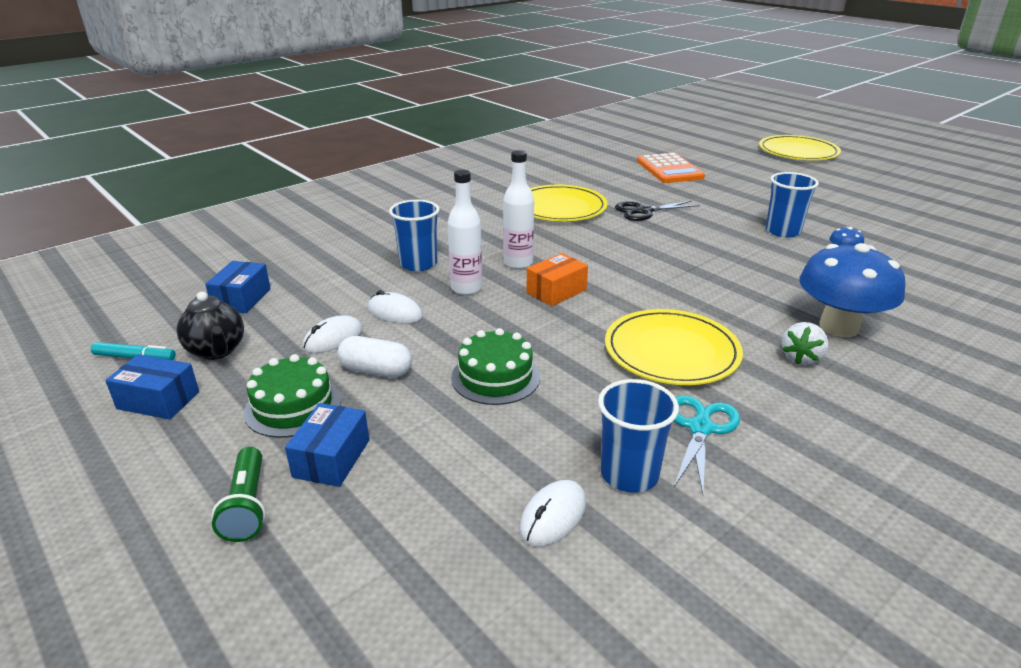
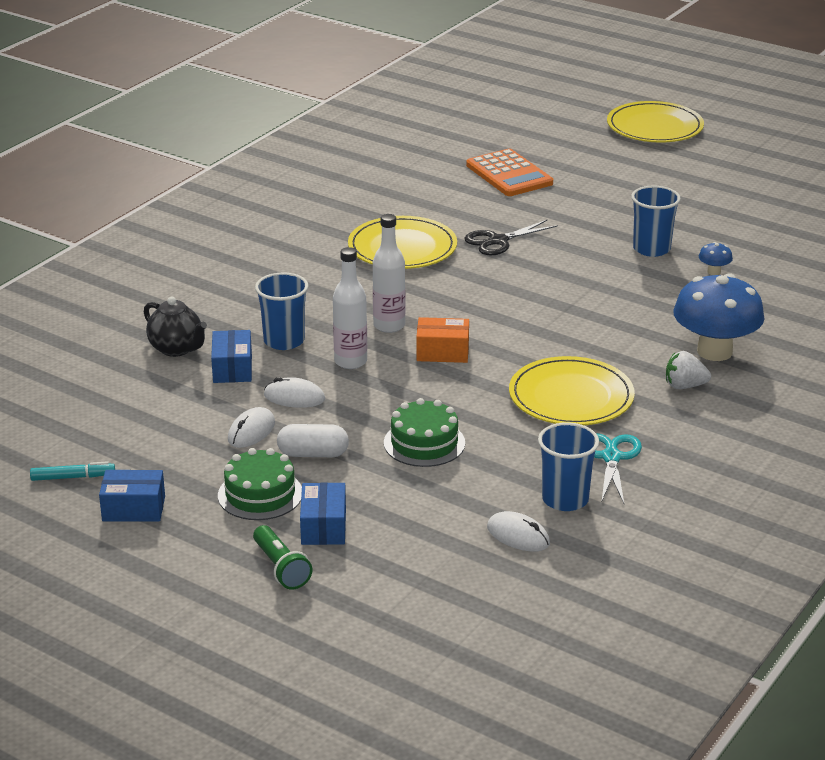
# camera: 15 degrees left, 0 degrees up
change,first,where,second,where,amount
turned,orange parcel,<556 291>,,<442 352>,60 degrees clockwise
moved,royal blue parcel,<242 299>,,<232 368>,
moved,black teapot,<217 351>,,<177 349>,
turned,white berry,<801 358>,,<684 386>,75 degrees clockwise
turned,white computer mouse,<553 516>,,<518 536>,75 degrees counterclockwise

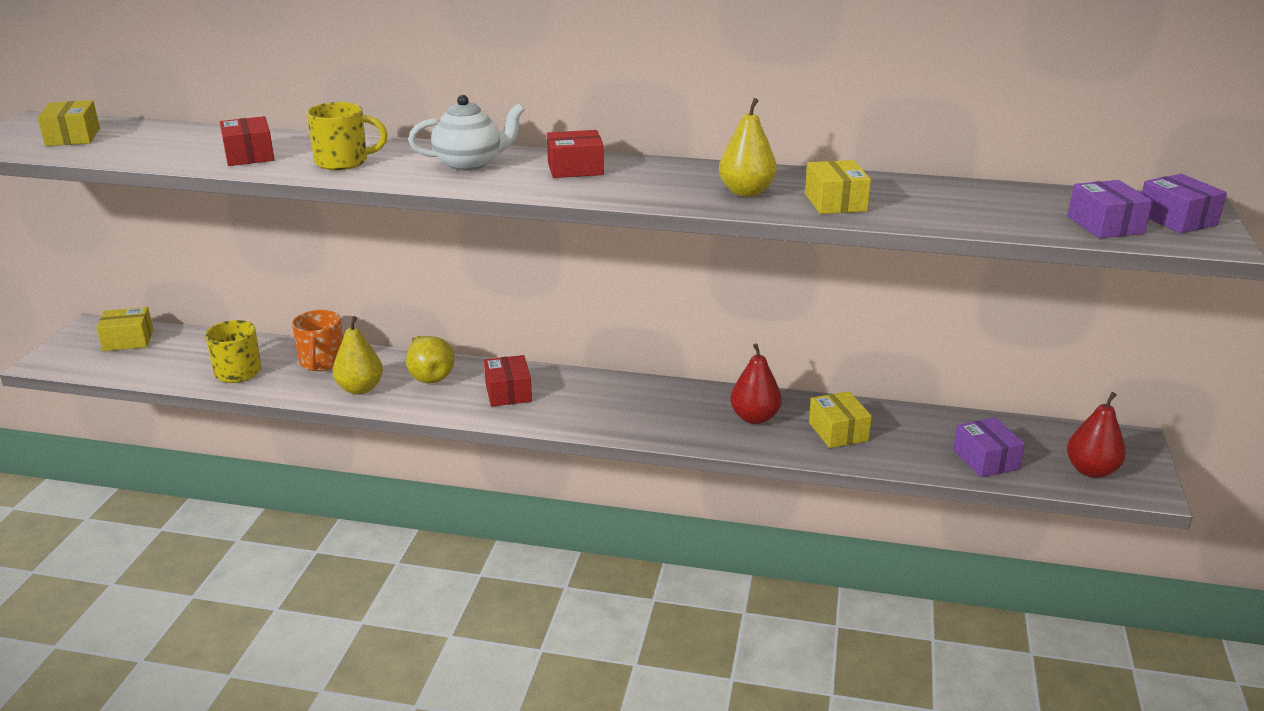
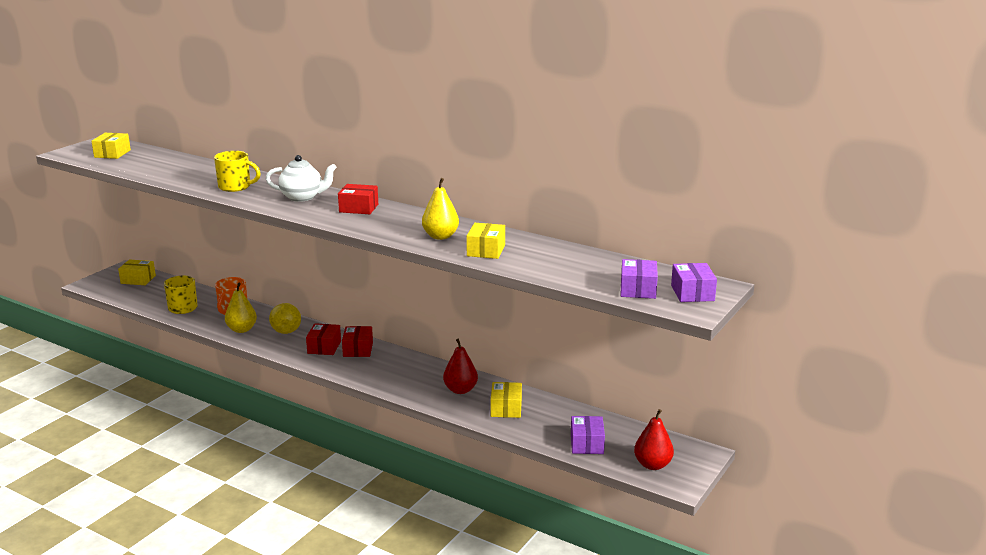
# camera: 20 degrees right, 5 degrees down
change,first,where,second,where,amount
moved,crimson parcel,<249 155>,,<358 349>,

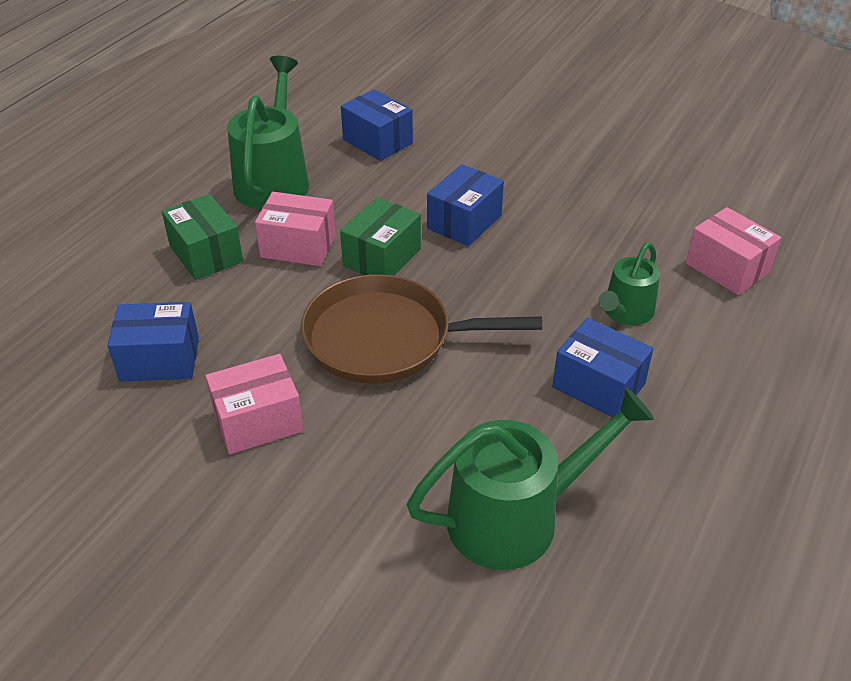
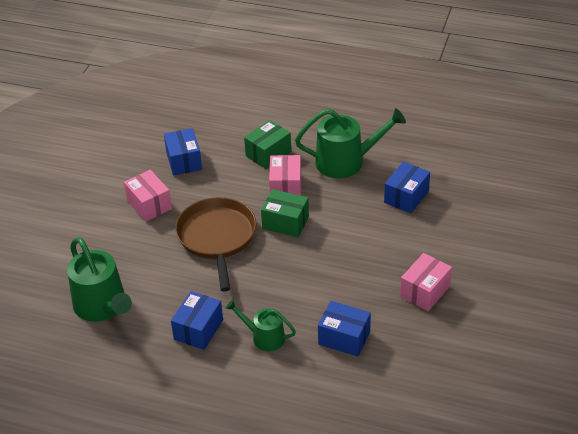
# camera: 80 degrees right, 0 degrees up
change,first,where,second,where,amount
moved,royal blue parcel,<464 222>,,<344 338>,
moved,rose-pink parcel,<727 268>,,<425 291>,

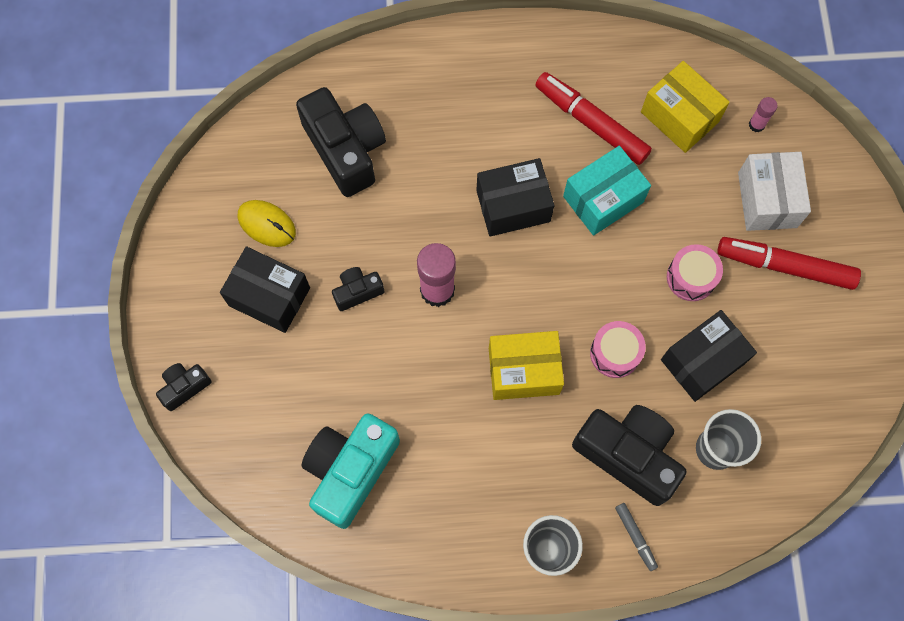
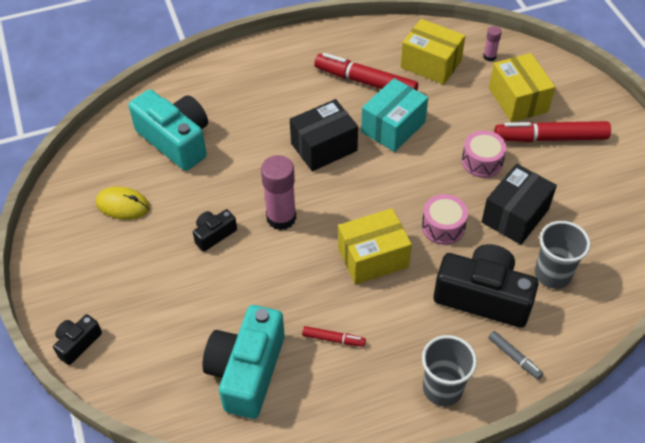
# camera: 15 degrees left, 20 degrees down
change,first,where,second,where,amount
recoloured,black photo camera,<345 149>,teal photo camera,<176 140>,
recoloured,white parcel,<767 200>,golden parcel,<518 100>,
removed,black parcel,<269 296>,,,
added,,,crimson marker,<333 339>,

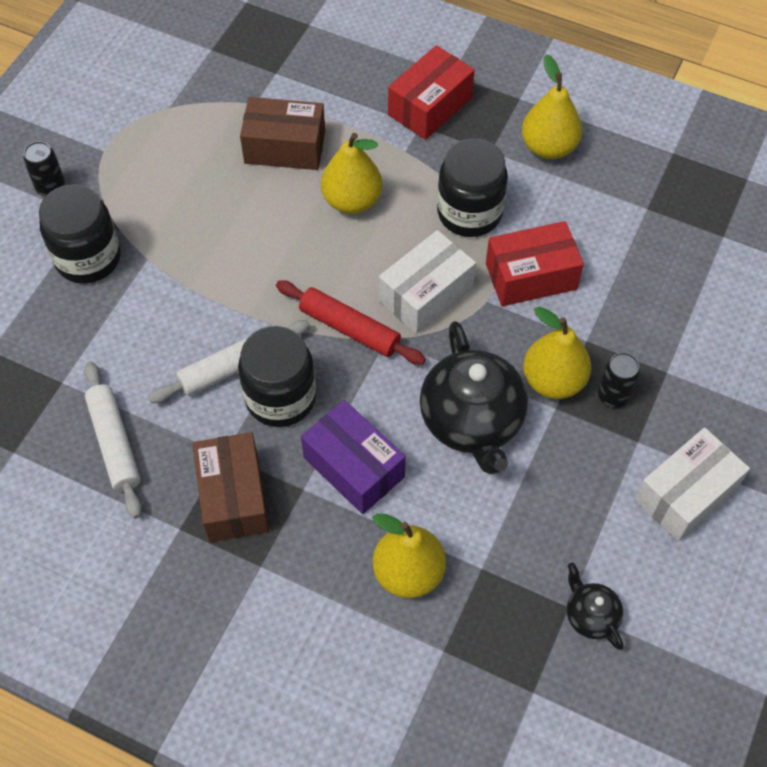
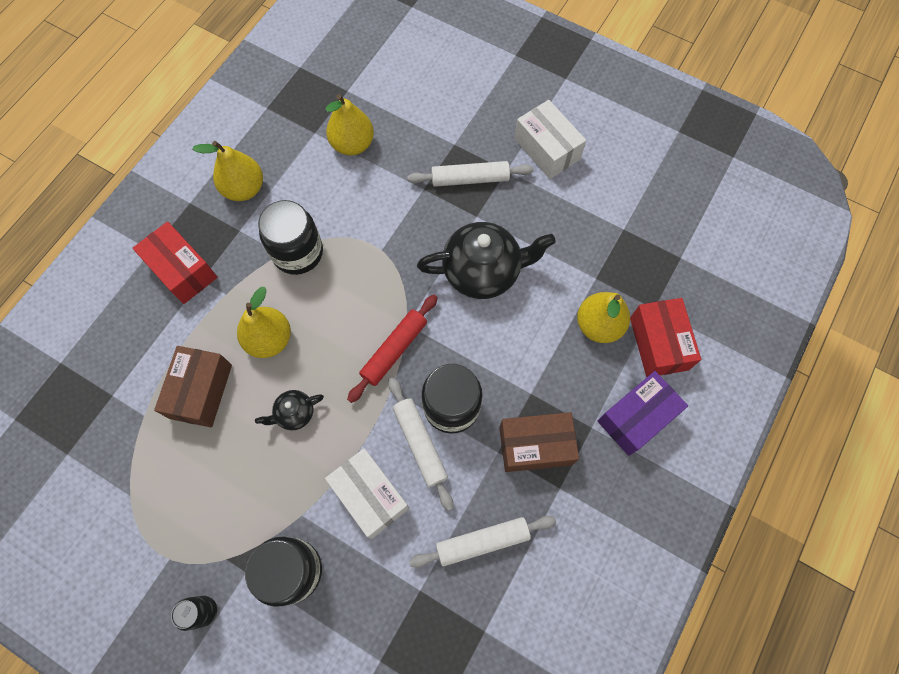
# camera: 85 degrees left, 10 degrees up
change,first,where,second,where,amount
moved,crimson parcel,<531 276>,,<658 343>,
moved,white parcel,<426 294>,,<370 495>,
moved,golden toy pear,<553 381>,,<352 144>,
replaced,black tin,<613 396>,white rolling pin,<470 179>,
moved,violet parcel,<354 467>,,<636 417>,
moved,black teapot,<590 615>,,<294 413>,

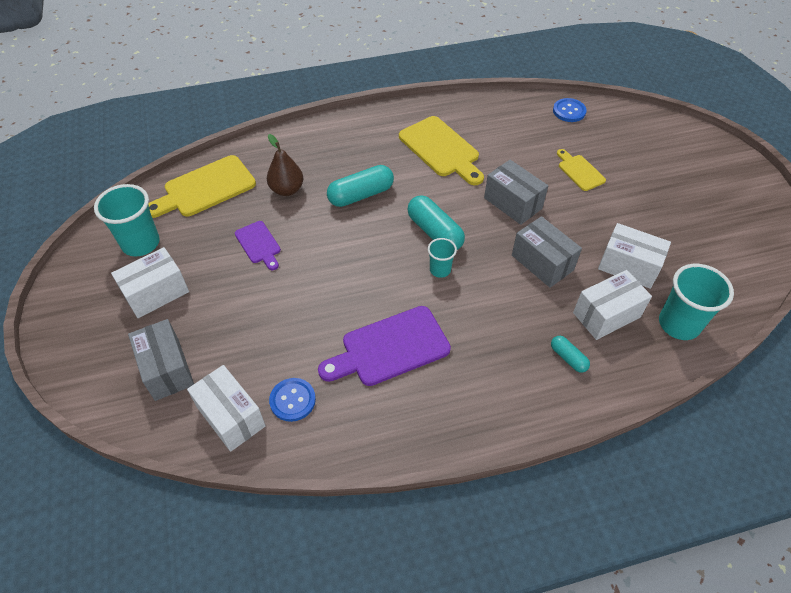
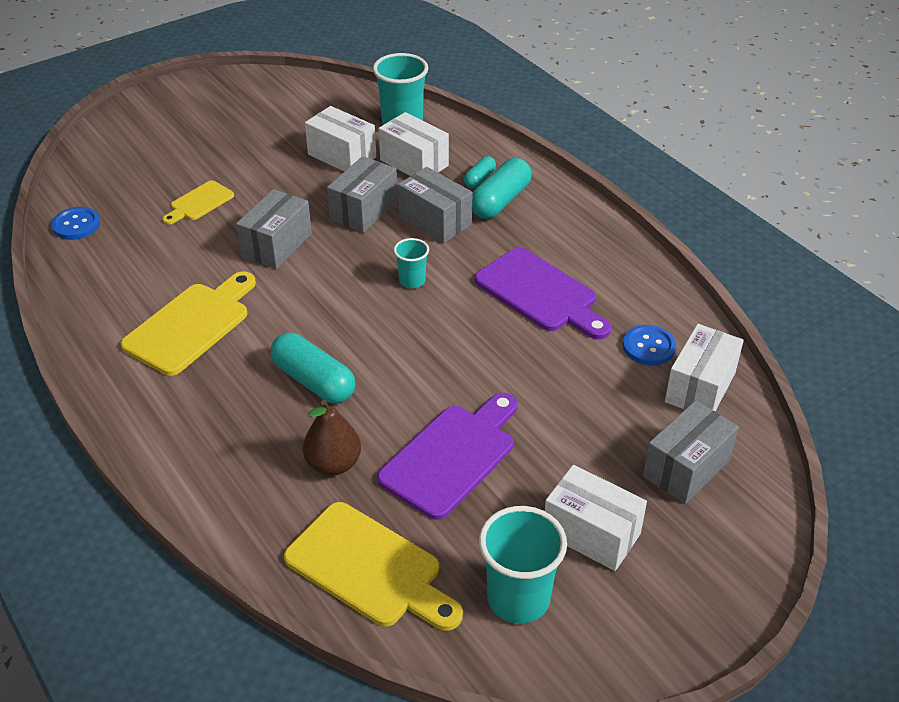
# camera: 110 degrees left, 10 degrees down
change,first,where,second,where,amount
moved,teal pill shape,<434 232>,,<500 201>,
resized,violet cutting board,<259 244>,,<452 456>,x1.79
turned,white parcel,<628 266>,,<342 156>,60 degrees counterclockwise
added,,,grey parcel,<435 220>,

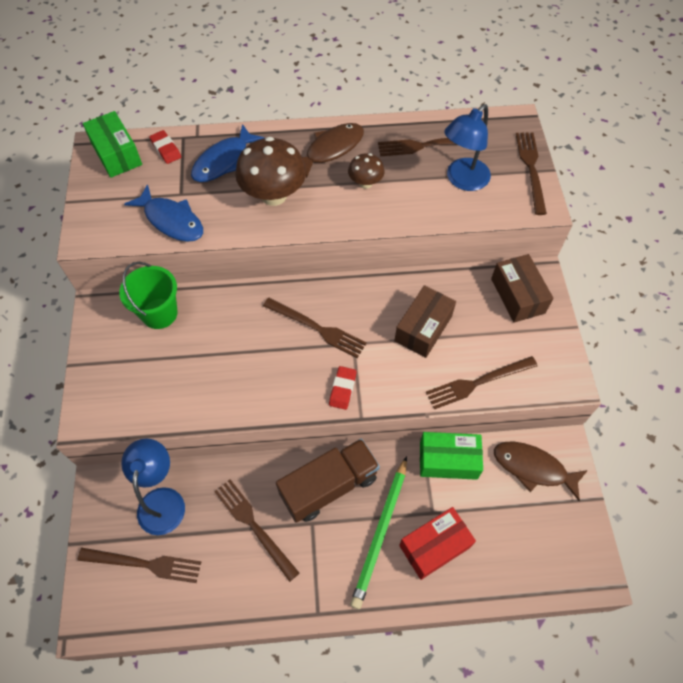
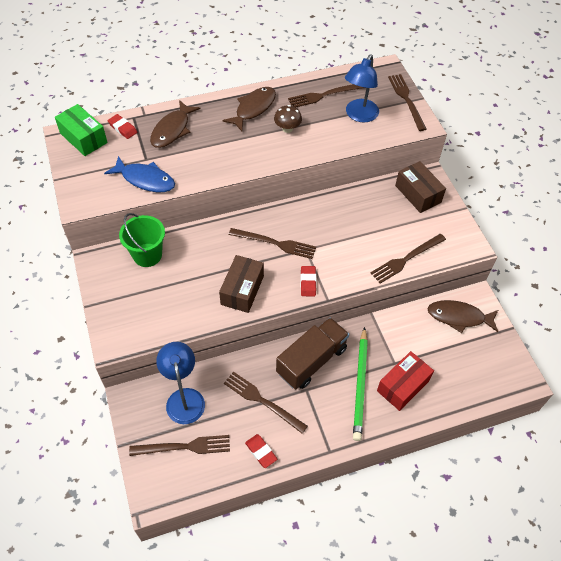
# camera: 15 degrees left, 5 degrees down
change,first,where,second,where,amount
recoloured,royal blue toy fish,<224 161>,brown toy fish,<172 130>,
removed,brown mushroom,<274 195>,,,
moved,brown parcel,<423 328>,,<242 290>,
removed,emerald parcel,<448 460>,,,
added,,,crimson eraser,<261 452>,

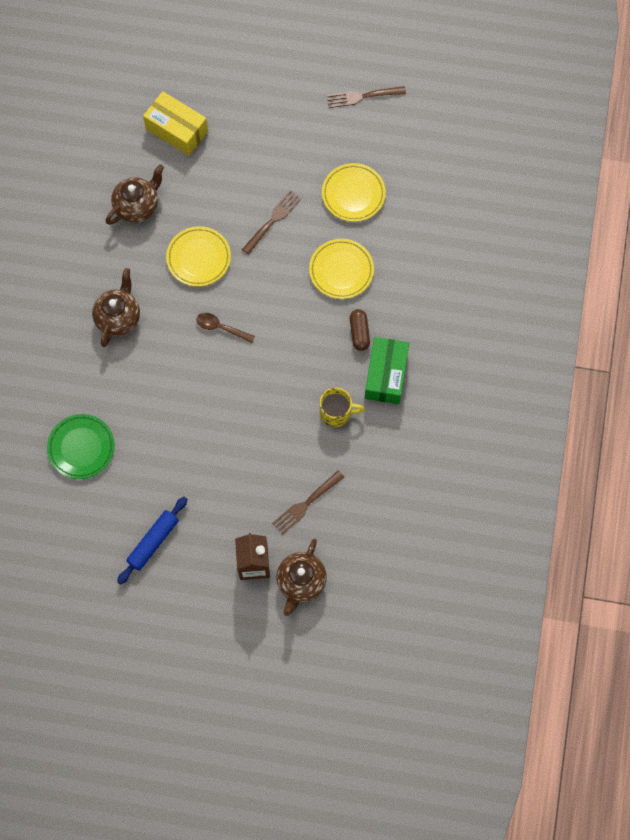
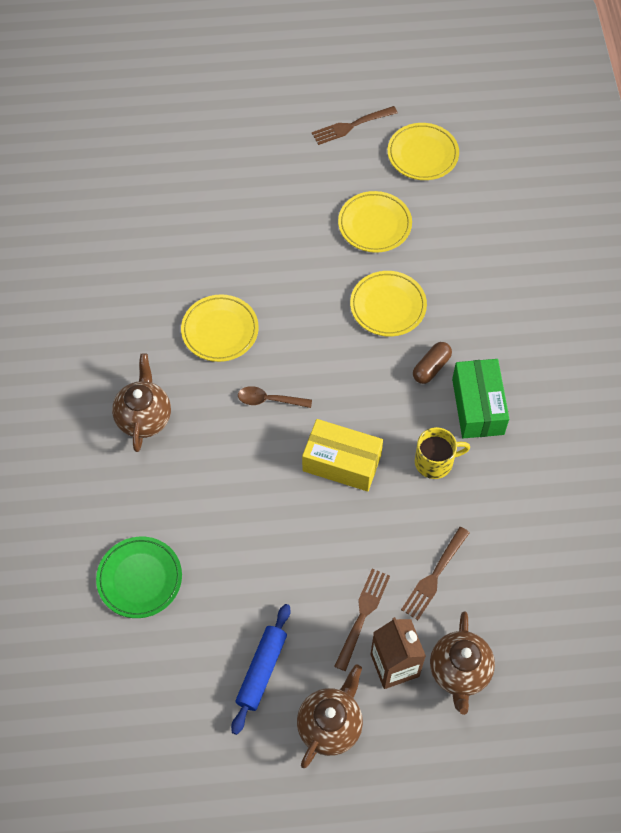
# camera: 15 degrees left, 10 degrees down
change,first,where,second,where,amount
moved,golden parcel,<177 130>,,<342 462>,
moved,brown teapot,<137 206>,,<330 725>,
moved,brown dinner fork,<273 220>,,<363 615>,
turned,brown pill shape,<359 333>,,<431 367>,60 degrees clockwise
added,,,golden dinner plate,<422 154>,

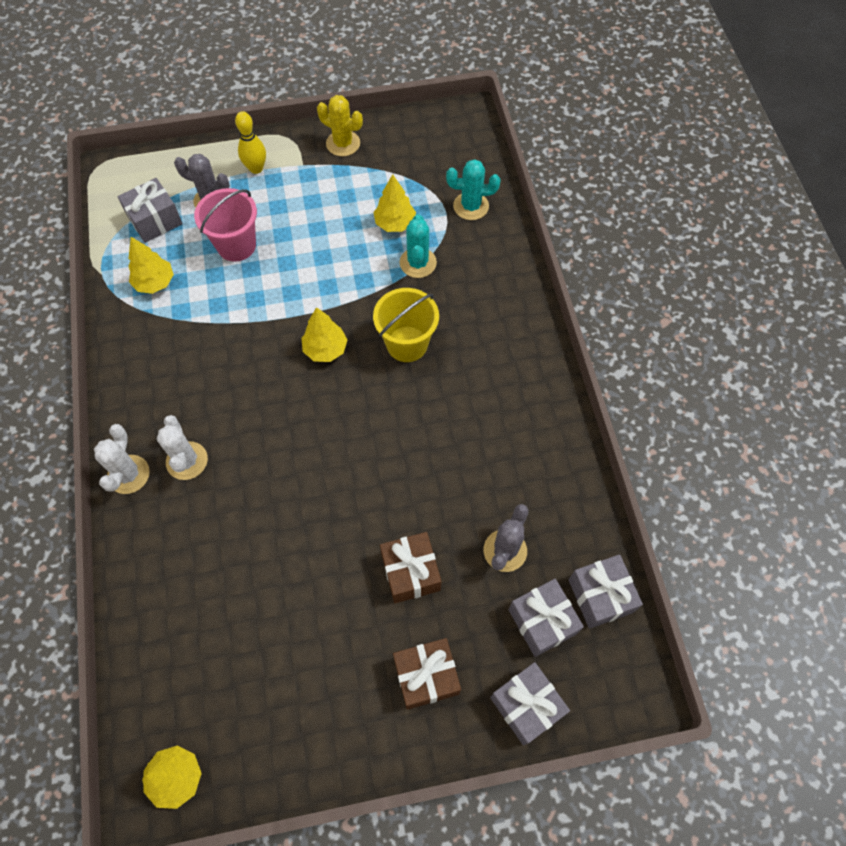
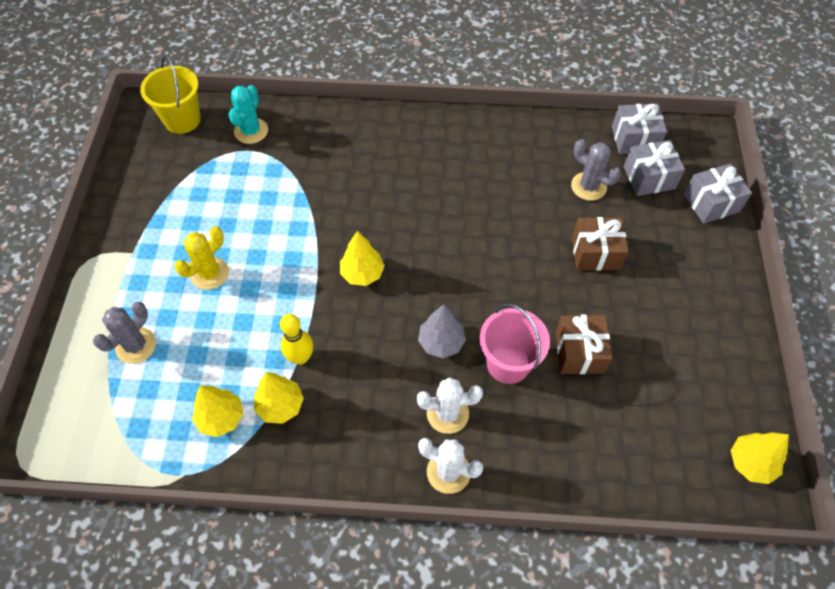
# camera: 75 degrees left, 5 degrees down
change,first,where,second,where,amount
moved,golden prickly plant,<343 143>,,<210 273>,
moved,golden bowling pin,<256 168>,,<300 357>,
moved,golden toy tree,<395 223>,,<280 406>,
removed,grey present,<155 220>,,,
moved,rose-pink bucket,<236 245>,,<508 363>,
removed,teal prickly plant,<418 263>,,,
moved,golden bucket,<407 344>,,<182 120>,
moved,brown present,<426 676>,,<579 352>,
added,,,grey toy tree,<441 342>,

